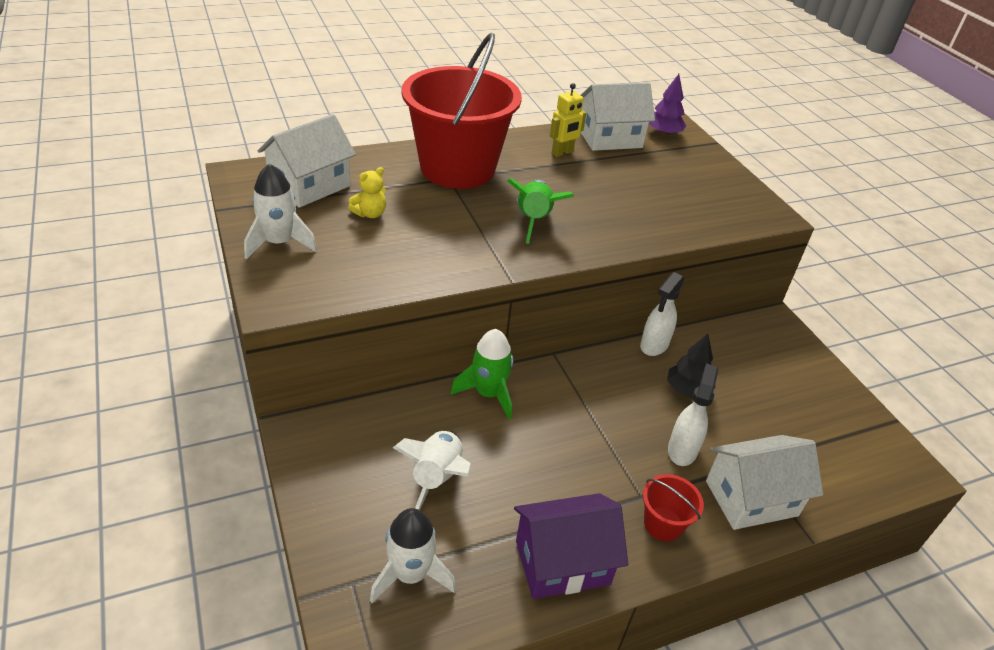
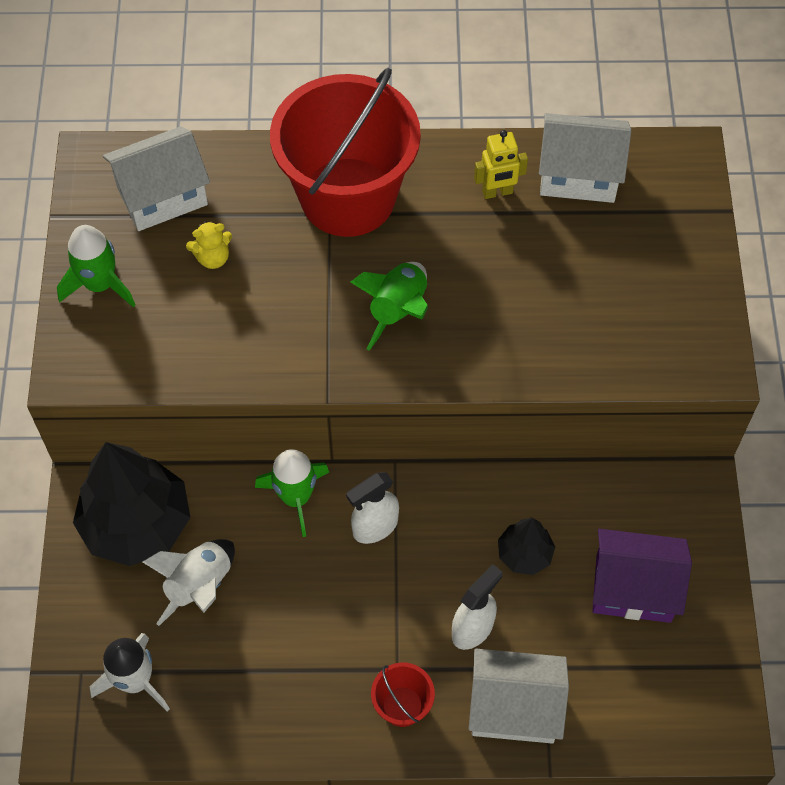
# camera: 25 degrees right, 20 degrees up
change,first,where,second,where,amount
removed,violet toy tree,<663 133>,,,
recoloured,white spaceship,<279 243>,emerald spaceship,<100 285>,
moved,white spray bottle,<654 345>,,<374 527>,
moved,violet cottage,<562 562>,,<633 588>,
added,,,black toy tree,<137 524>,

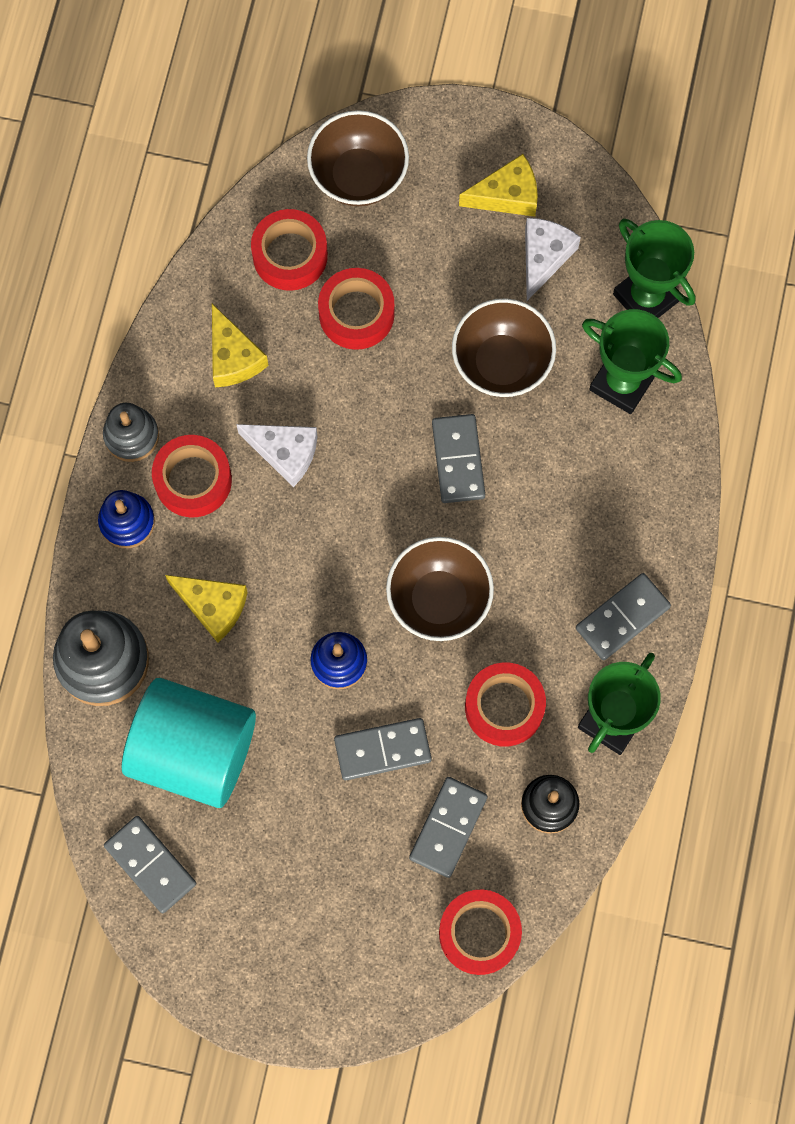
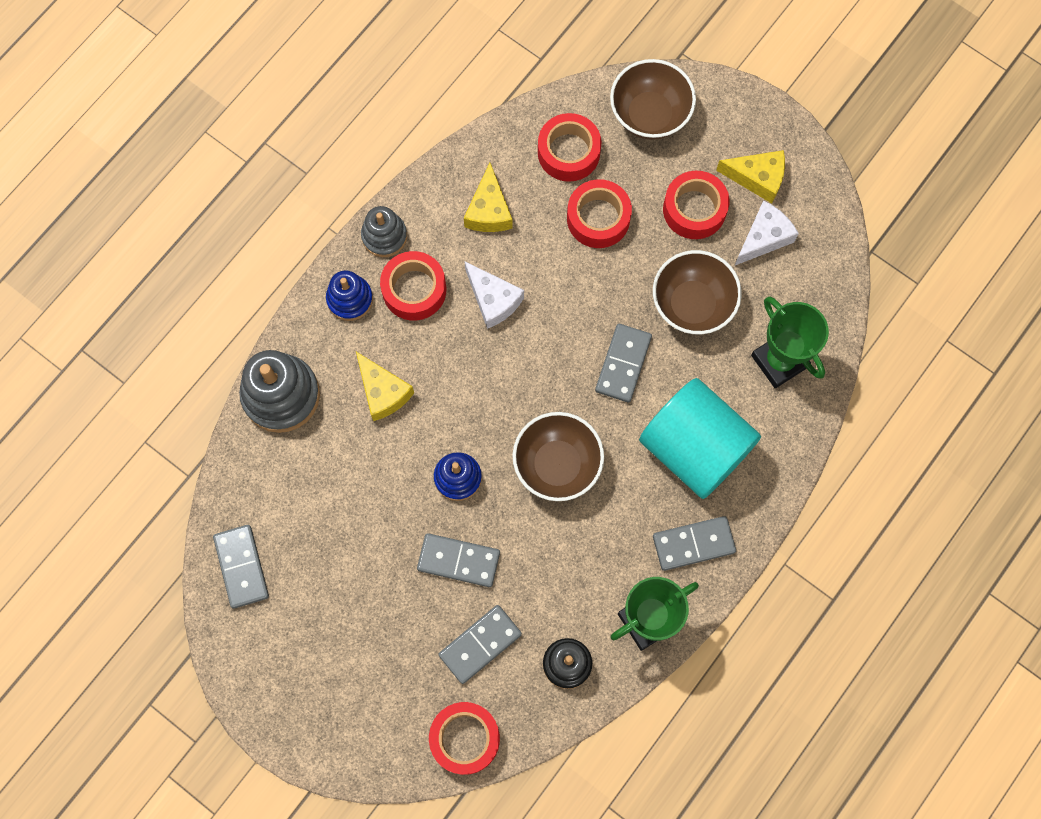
# camera: 25 degrees right, 0 degrees up
change,first,where,second,where,amount
removed,emerald trophy,<646 297>,,,
moved,crimson sticky tape,<504 707>,,<694 209>,
moved,teal solid cylinder,<193 751>,,<694 448>,

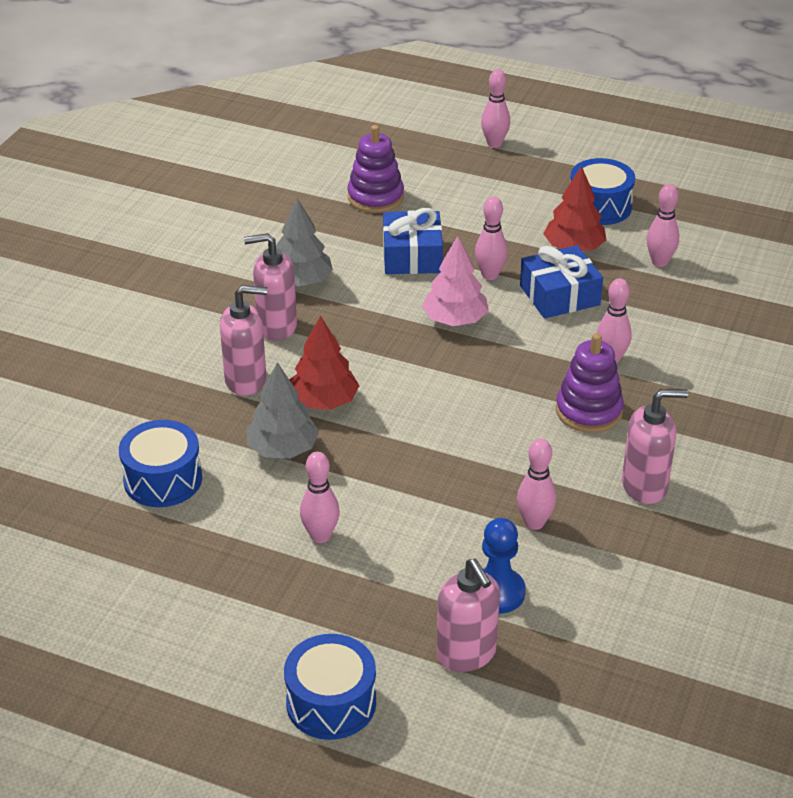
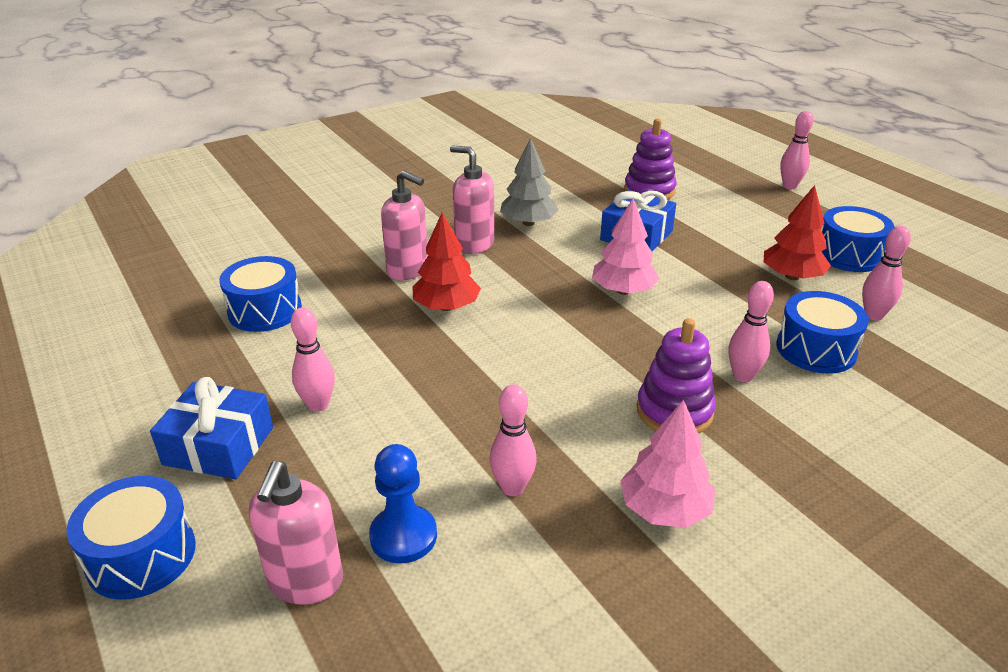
# camera: 35 degrees right, 5 degrees down
change,first,where,second,where,amount
removed,rose-pink bowling pin,<490 275>,,,
moved,royal blue present,<559 295>,,<219 446>,
removed,grey toy tree,<283 449>,,,
replaced,rose-pink soap pump,<645 486>,rose-pink toy tree,<665 509>,
added,,,royal blue drum,<816 349>,

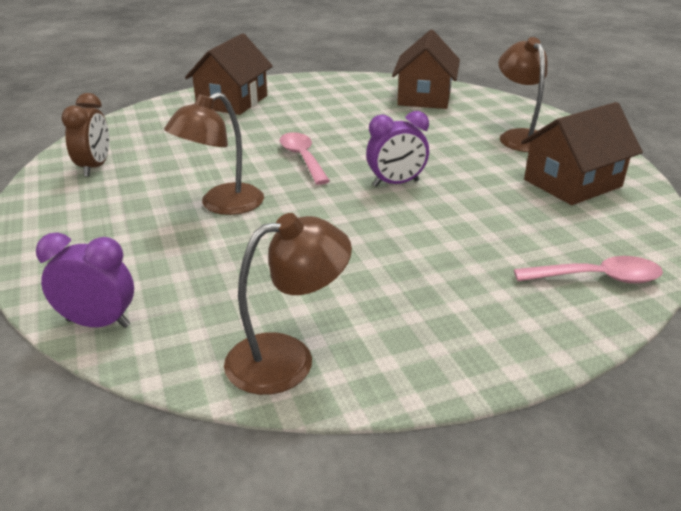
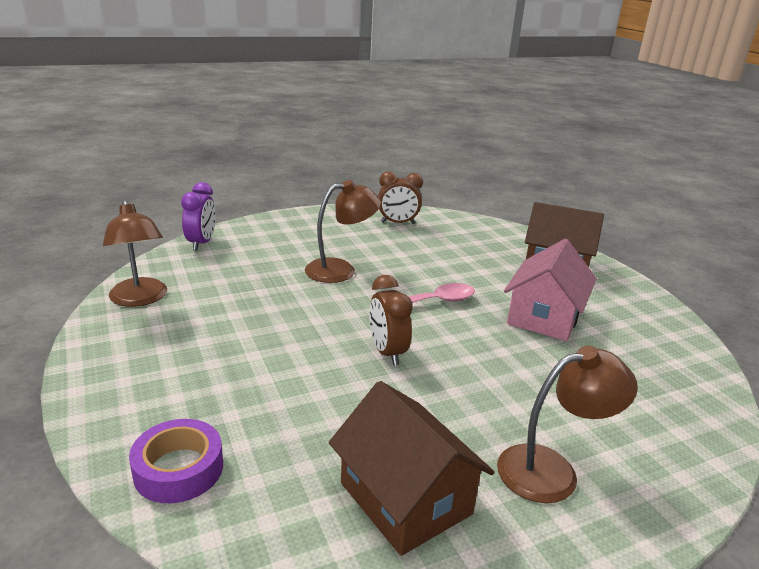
# camera: 85 degrees right, 5 degrees down
change,first,where,second,where,amount
removed,brown cottage,<424 97>,,,
turned,brown lamp,<222 205>,,<340 270>,120 degrees clockwise
recoloured,violet alarm clock,<396 183>,brown alarm clock,<387 352>,
replaced,rose-pink spoon,<597 278>,violet sticky tape,<179 469>,
added,,,rose-pink cottage,<544 316>,

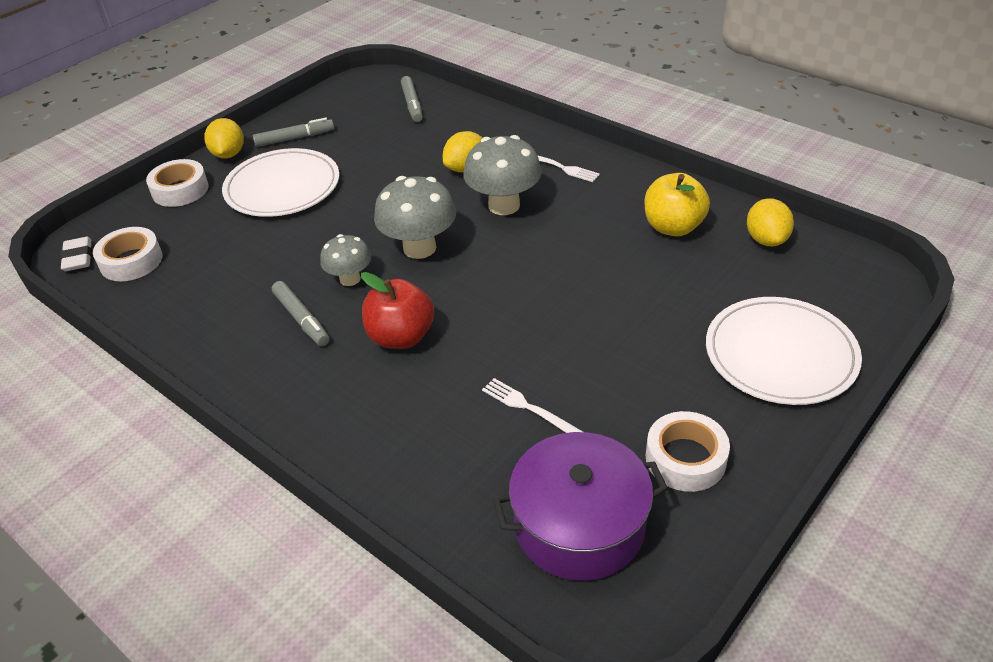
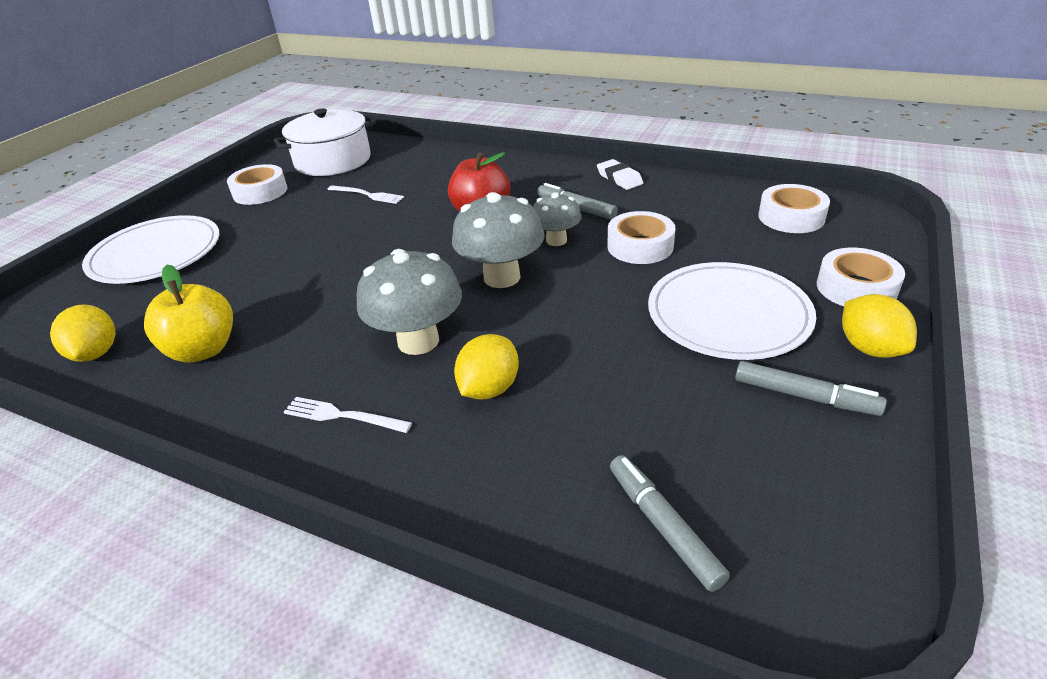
# camera: 165 degrees right, 5 degrees down
change,first,where,second,where,amount
turned,grey marker,<294 138>,,<804 396>,120 degrees counterclockwise
moved,white eraser,<78 258>,,<619 178>,
recoloured,violet stockpot,<579 525>,white stockpot,<333 161>,
added,,,white sticky tape,<640 246>,

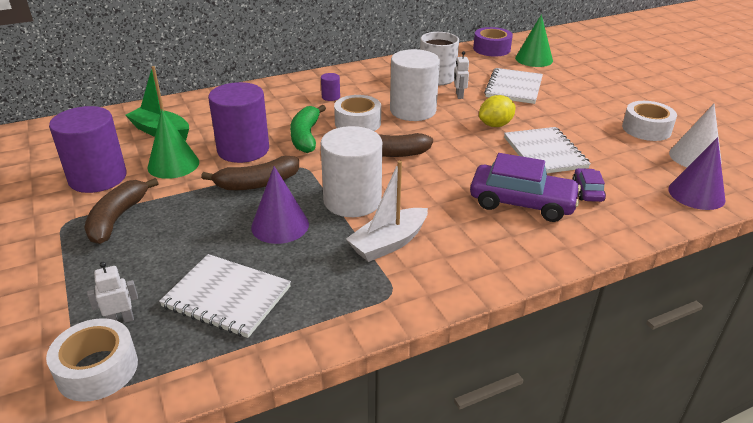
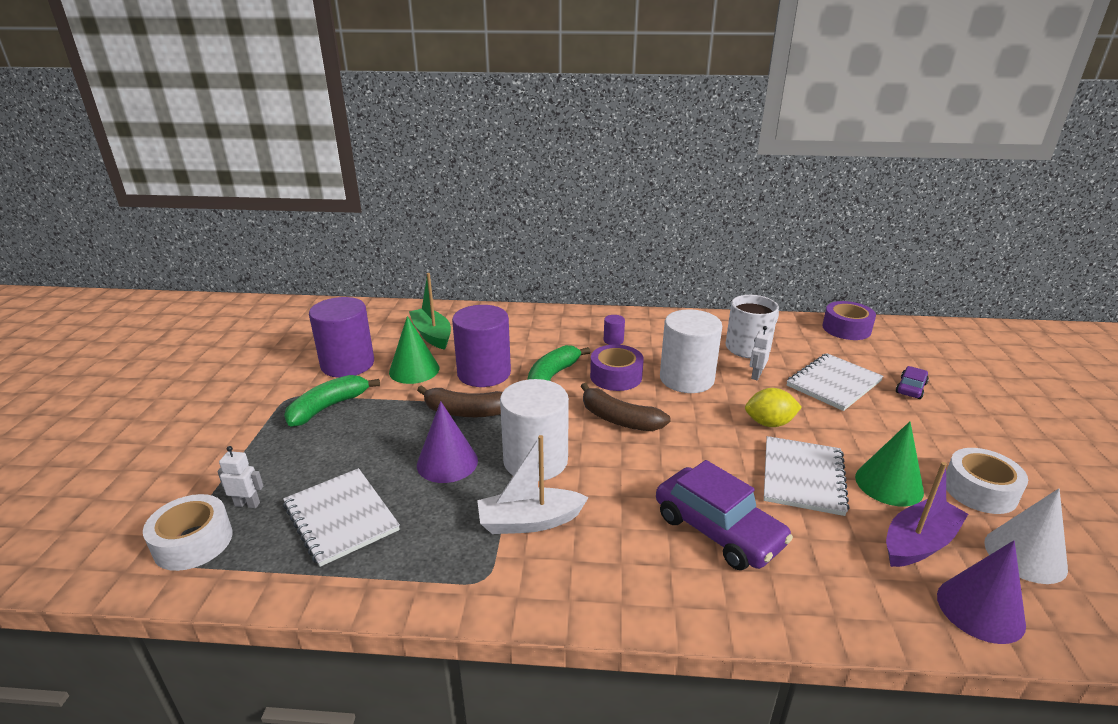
# camera: 30 degrees right, 5 degrees down
change,first,where,second,where,amount
moved,emerald cone,<534 59>,,<889 484>,
recoloured,white sticky tape,<357 123>,violet sticky tape,<616 376>,
moved,violet toy car,<587 191>,,<910 388>,
recoloured,brown banana fruit,<117 218>,emerald banana fruit,<328 407>,
added,,,violet boat,<918 543>,

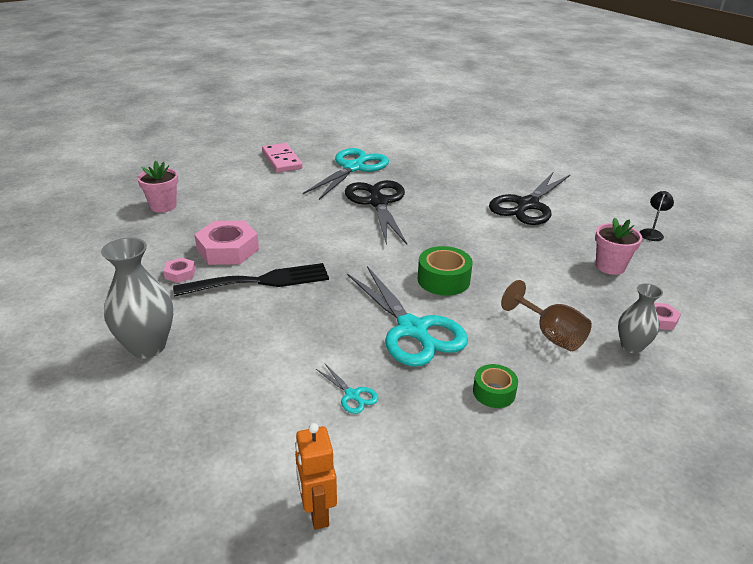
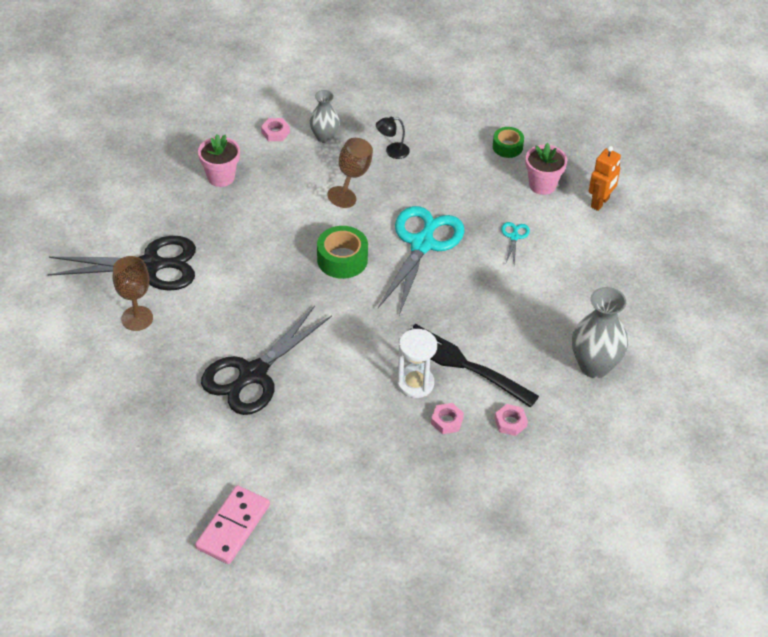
# camera: 130 degrees left, 15 degrees up
change,first,where,second,where,amount
removed,teal shears,<353 168>,,,
moved,rose-pink flower pot,<163 206>,,<542 185>,
moved,black lamp,<652 233>,,<392 151>,
resized,rose-pink hex nut,<228 249>,,<447 421>,x0.49
moved,emerald sticky tape,<494 392>,,<507 147>,
added,,,brown chalice,<137 318>,
added,,,white hourglass,<415 383>,

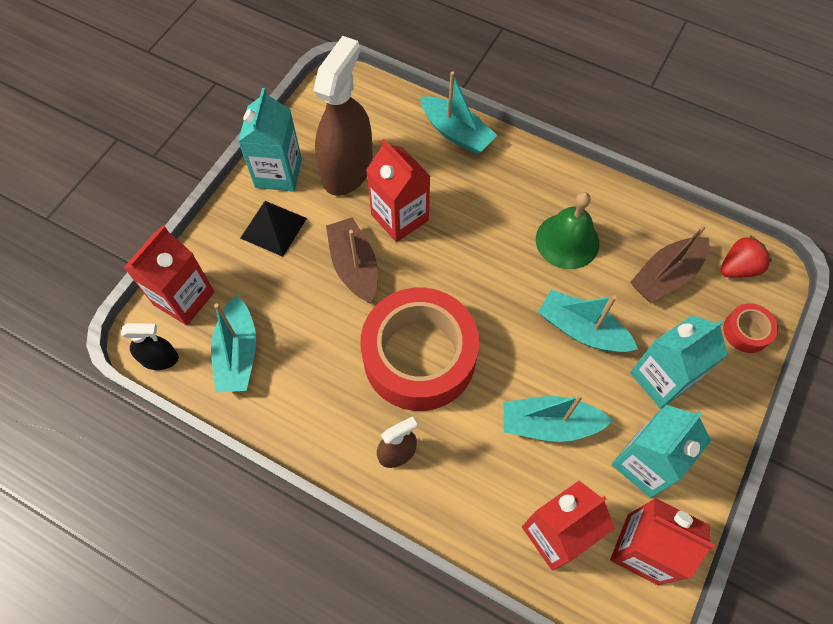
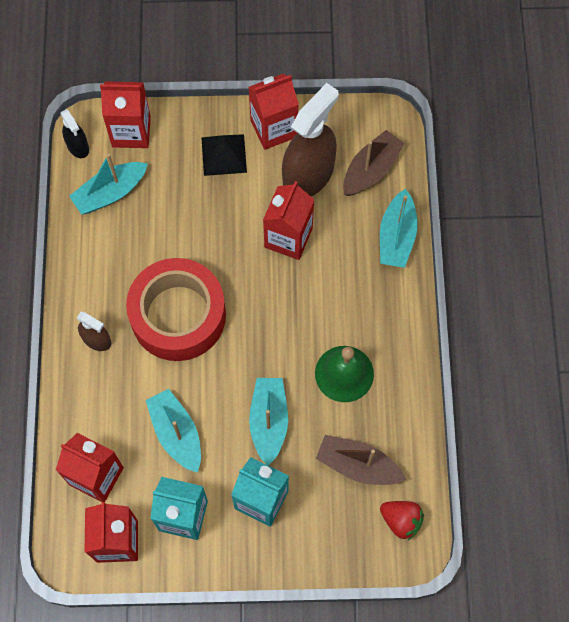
# camera: 60 degrees right, 5 degrees up
change,first,where,second,where,amount
turned,brown spray bottle,<347 170>,,<308 175>,45 degrees counterclockwise
recoloured,teal milk carton,<278 173>,crimson milk carton,<274 129>,
moved,brown boat,<354 266>,,<371 170>,
removed,crimson sticky tape,<746 331>,,,

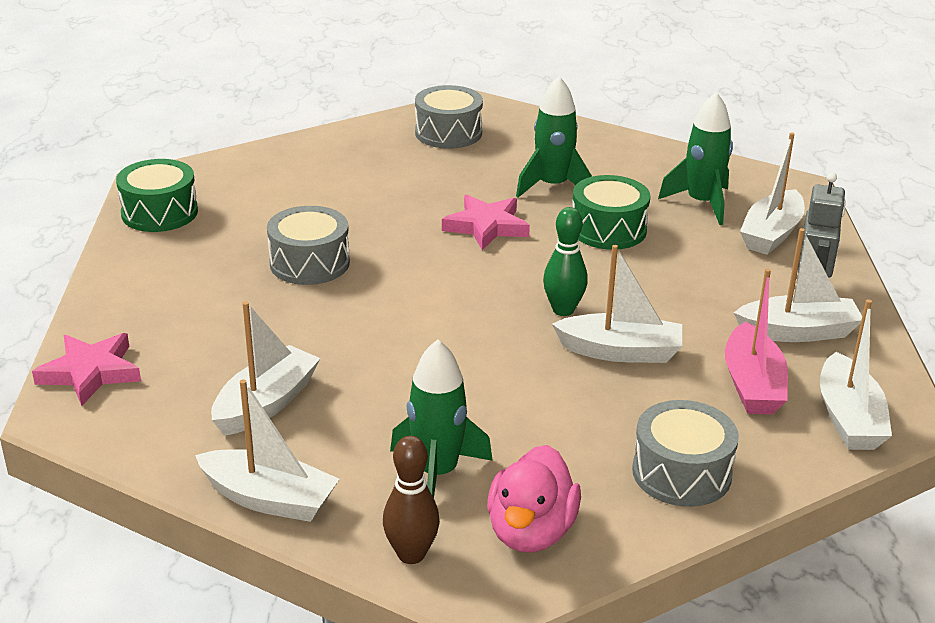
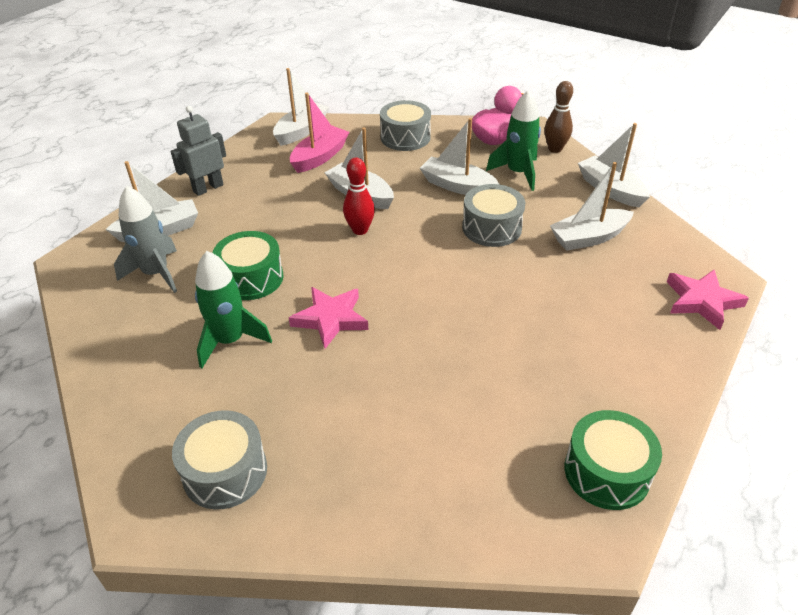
# camera: 145 degrees left, 10 degrees up
change,first,where,second,where,amount
recoloured,emerald spaceship,<702 203>,grey spaceship,<156 273>,
moved,grey drum,<309 263>,,<491 228>,
recoloured,emerald bowling pin,<563 310>,crimson bowling pin,<360 230>,
moved,white boat,<798 332>,,<457 186>,

